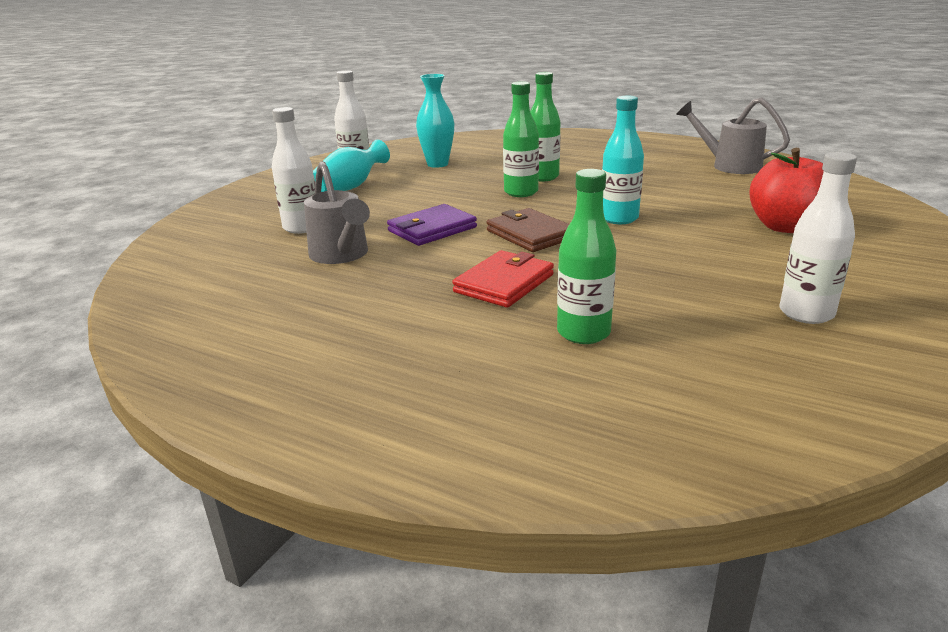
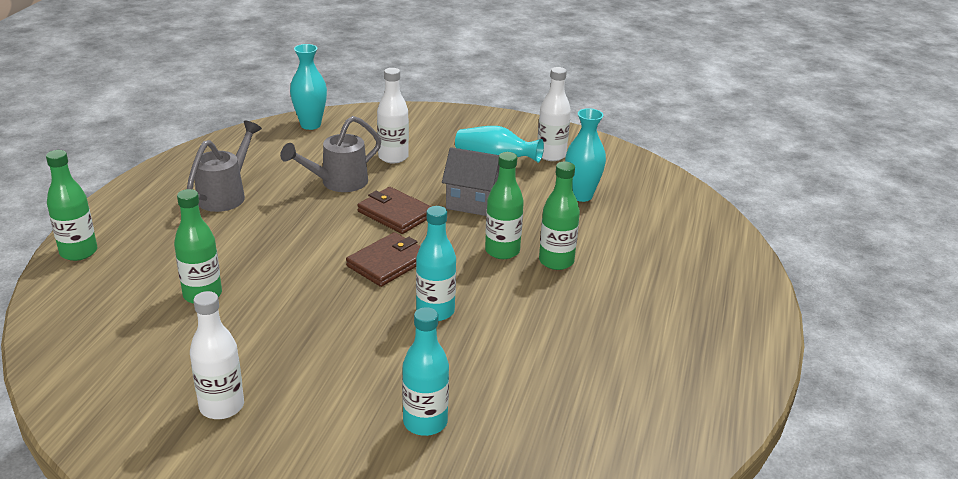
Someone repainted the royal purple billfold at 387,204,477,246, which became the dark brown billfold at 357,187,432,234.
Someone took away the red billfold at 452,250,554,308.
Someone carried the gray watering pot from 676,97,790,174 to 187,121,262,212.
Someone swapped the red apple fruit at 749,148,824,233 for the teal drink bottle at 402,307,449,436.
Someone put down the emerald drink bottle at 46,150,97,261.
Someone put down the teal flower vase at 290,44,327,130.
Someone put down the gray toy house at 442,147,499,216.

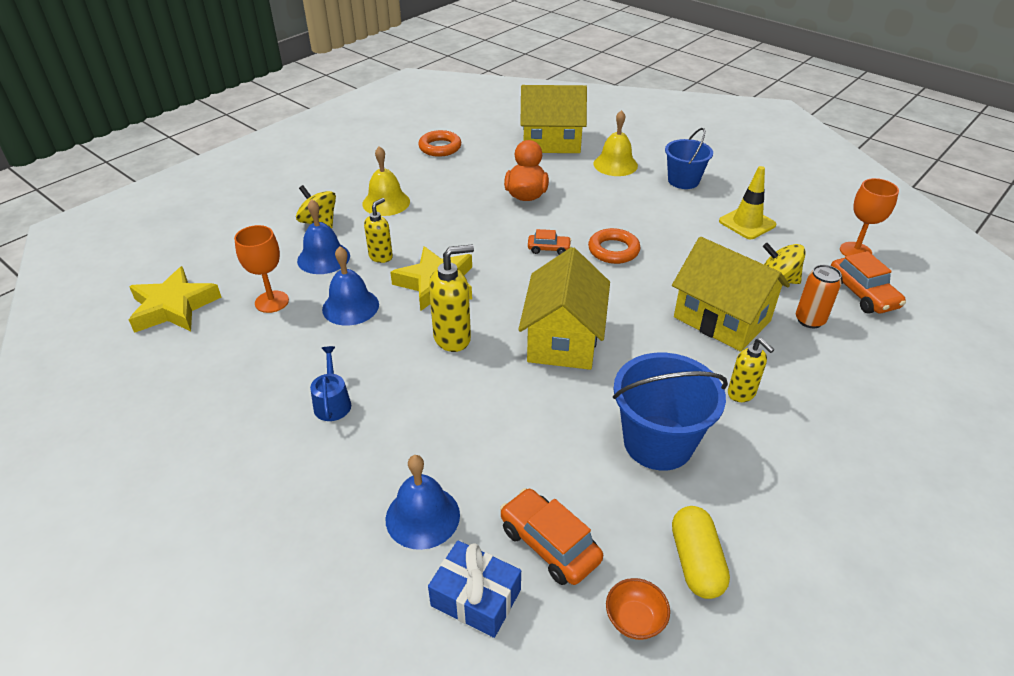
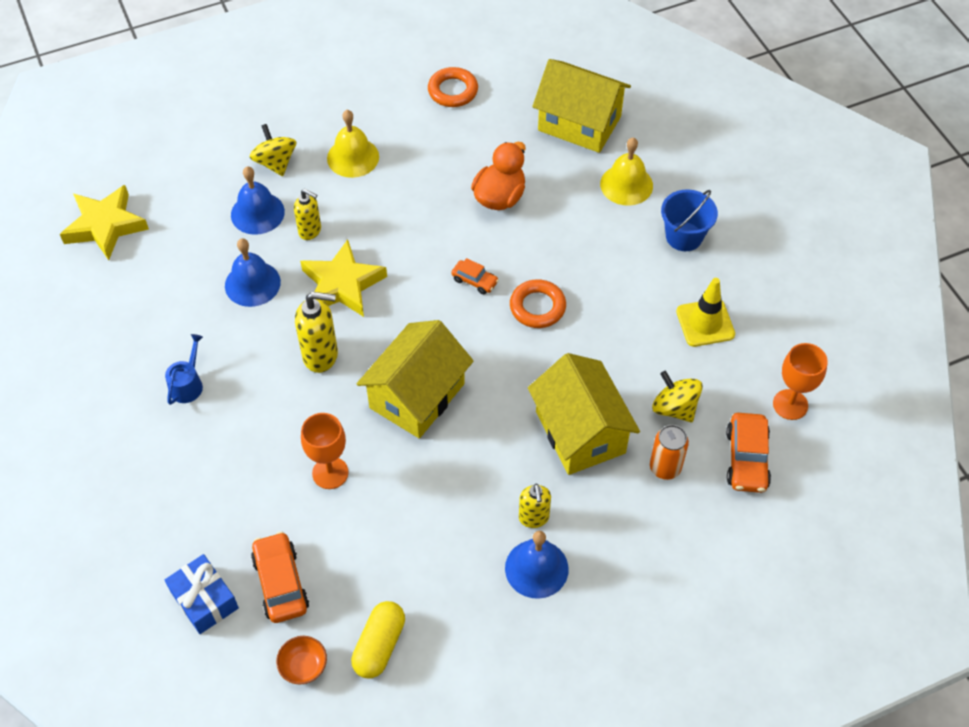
Someone carried the orange wine glass from 234,225,289,313 to 301,413,348,489.
Someone rotated the yellow soap dispenser at 364,198,393,263 by 60 degrees clockwise.
Someone carried the cobalt school bell from 386,455,460,550 to 505,531,569,599.
Someone took away the cobalt bucket at 613,353,728,471.

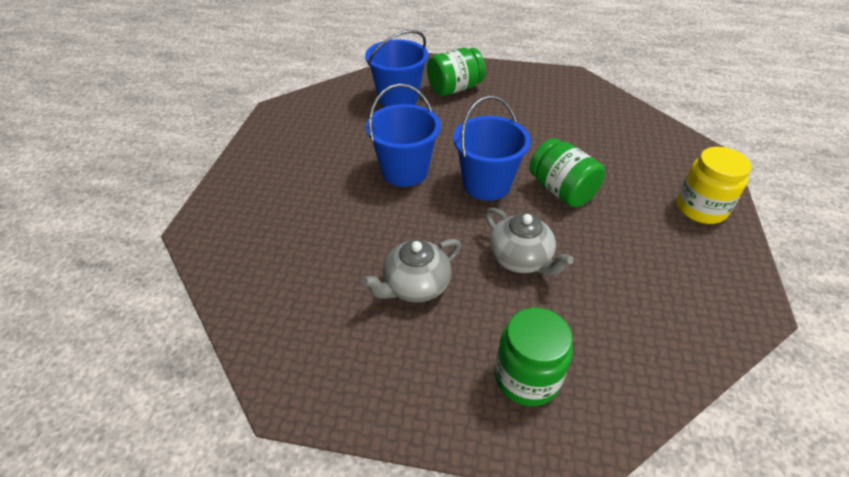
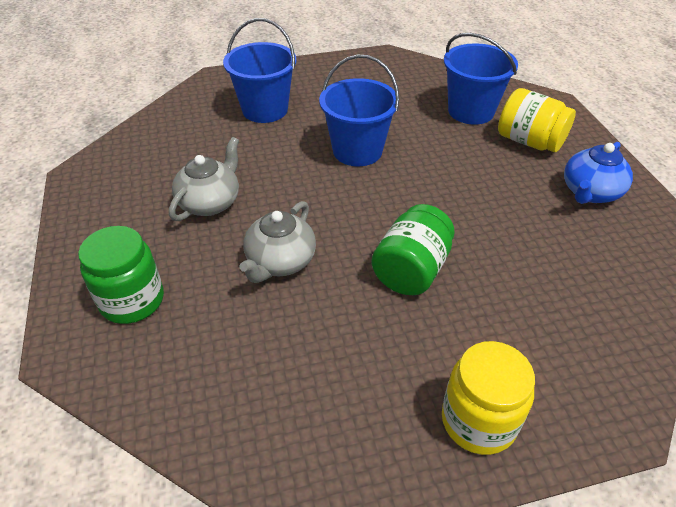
Someone rotated the gray china teapot at 362,239,461,303 by 90 degrees clockwise.
Someone repainted the emerald preserve jar at 427,48,486,96, which became the yellow preserve jar at 498,88,576,152.
Someone carried the cobalt bucket from 453,96,531,201 to 223,18,296,123.
Someone put down the cobalt china teapot at 564,142,633,204.

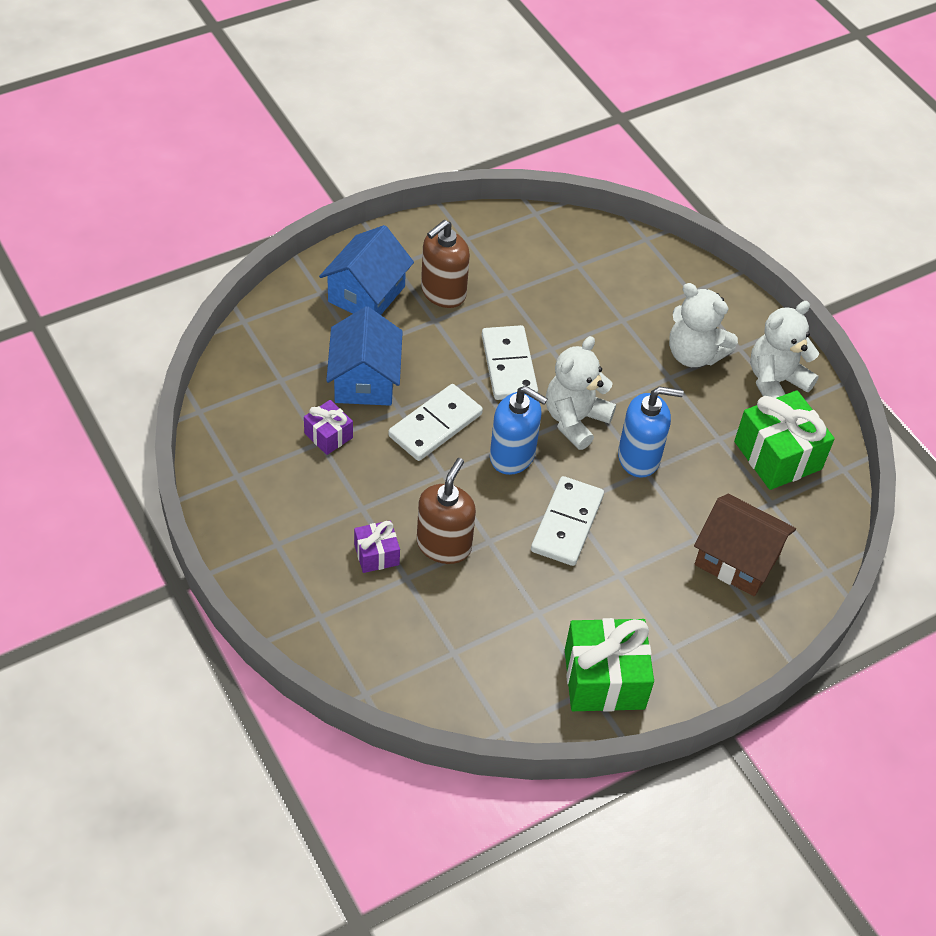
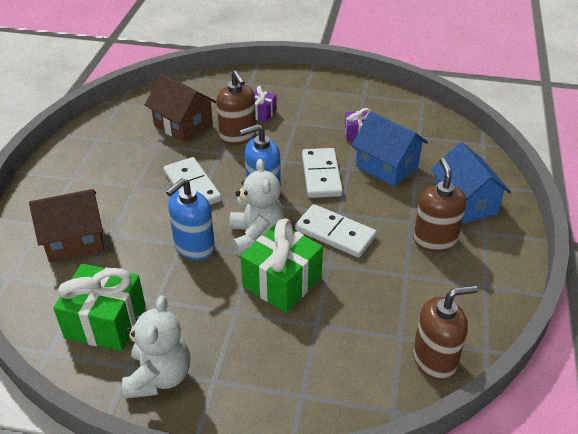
Someone carried the emerald wrapped gift from 565,618,654,712 to 240,219,323,313.
Someone took away the pure white teddy at 669,283,738,367.
Someone put down the dark brown toy house at 145,73,217,143.
Someone put down the dark brown soap dispenser at 413,285,478,380.

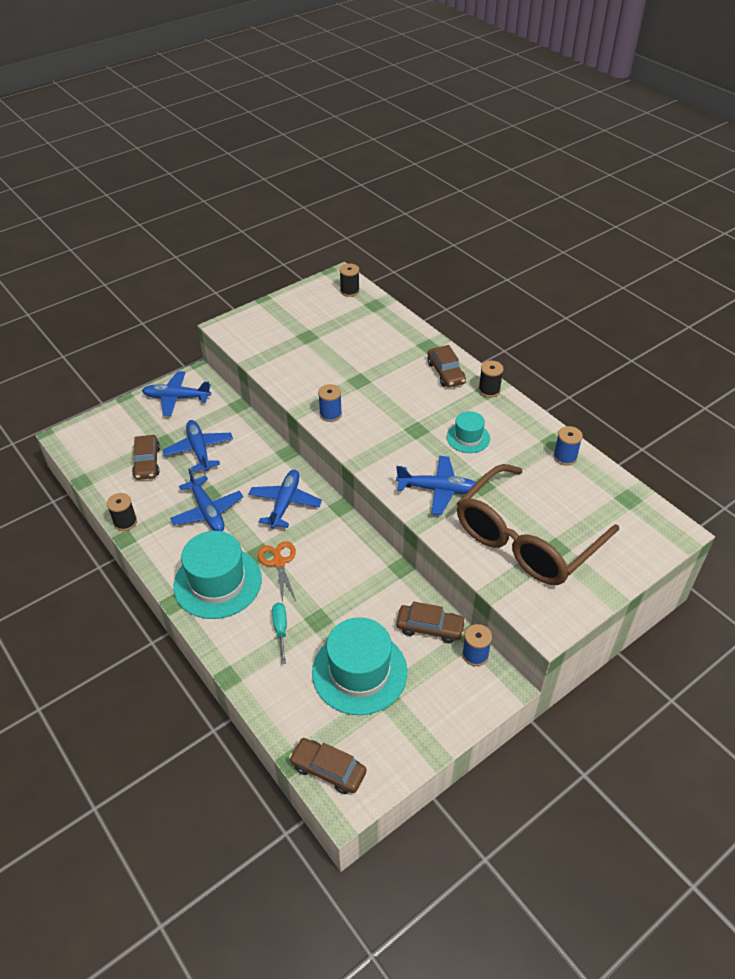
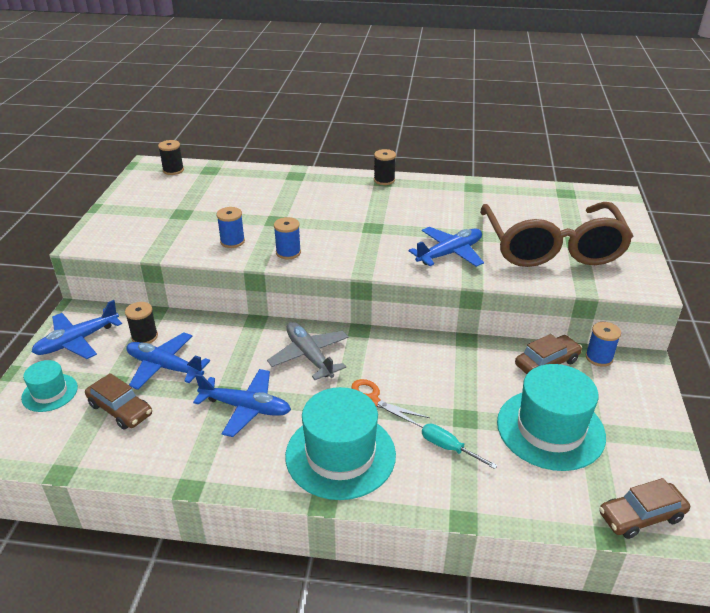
Someone carried the ebony reel of thread from 107,493,137,531 to 125,302,158,344.
Someone repainted the cobalt plane at 249,470,322,529, which became the gray plane at 267,322,348,380.
Someone took away the dark brown automobile at 428,345,466,387.
Someone carried the teal top hat from 447,411,490,453 to 21,360,78,412.
Someone carried the cobalt reel of thread from 553,426,583,466 to 216,207,245,248.

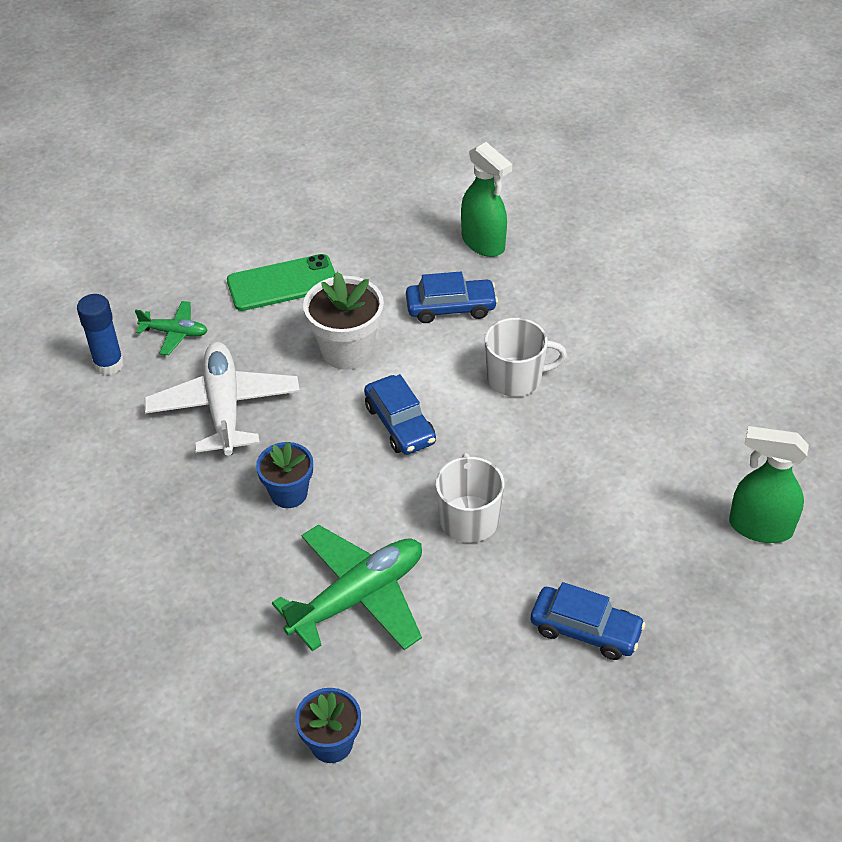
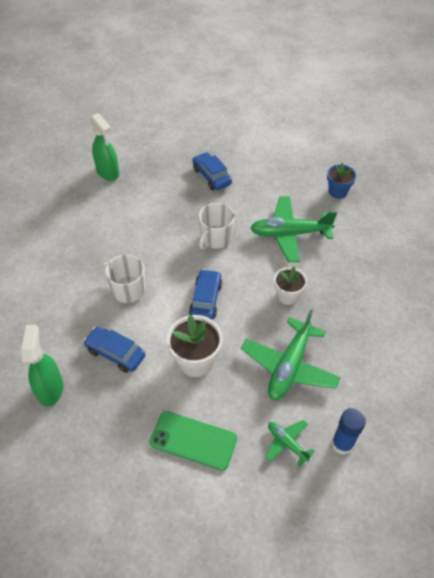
Someone repainted the pure white plane at 144,342,300,455, which became the emerald plane at 241,309,341,400.
Someone repainted the cobalt flower pot at 256,442,313,508, which became the pure white flower pot at 274,267,307,305.

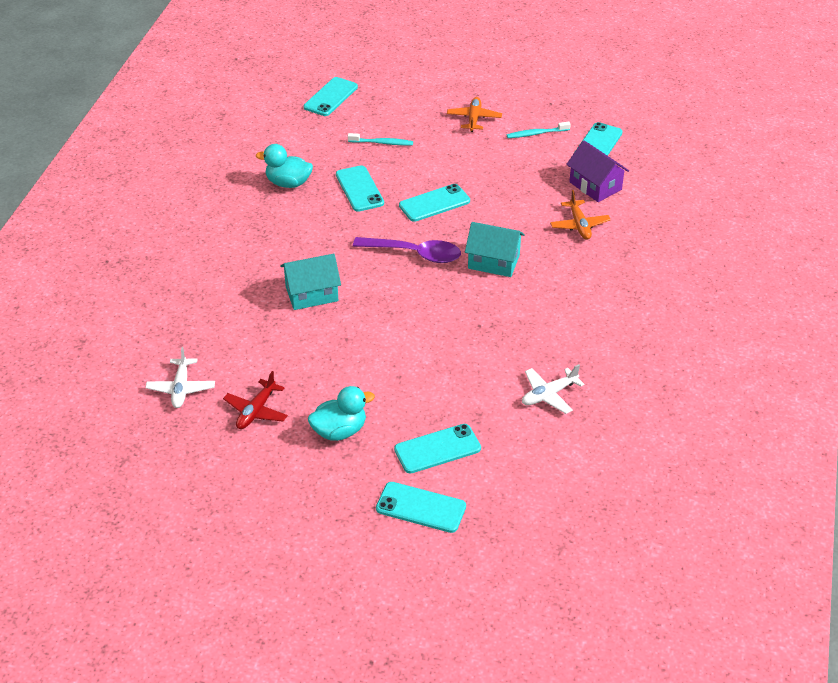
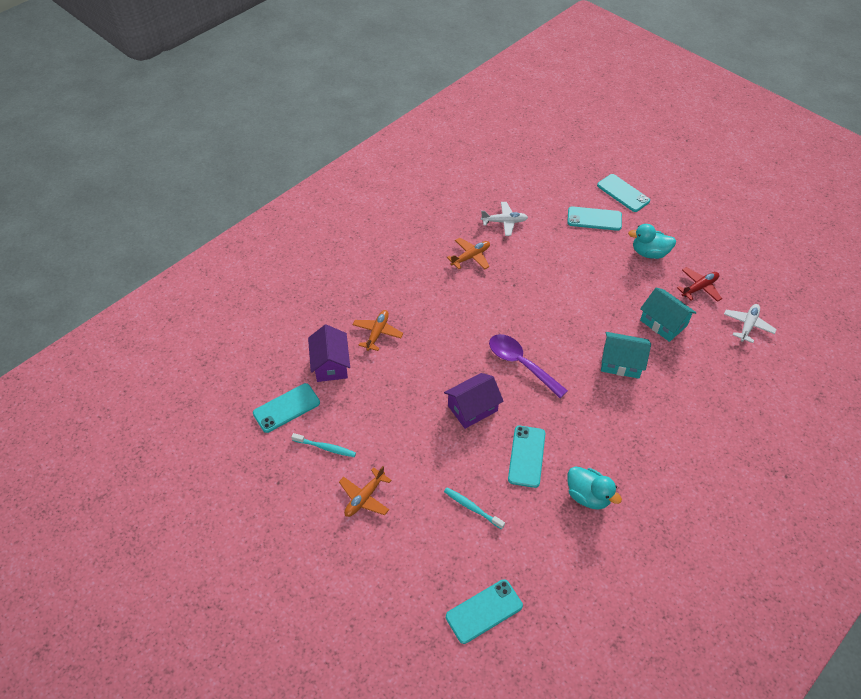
Someone swapped the teal phone at 399,184,470,222 for the royal purple toy house at 444,373,504,429.
Someone carried the teal toy house from 465,222,525,277 to 640,288,697,342.
Someone put down the orange plane at 447,238,490,269.

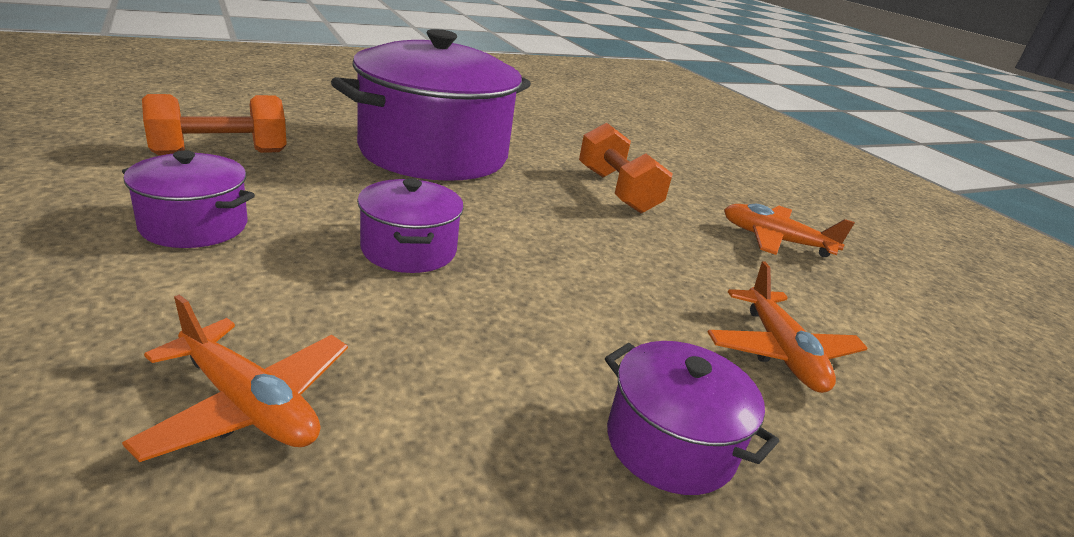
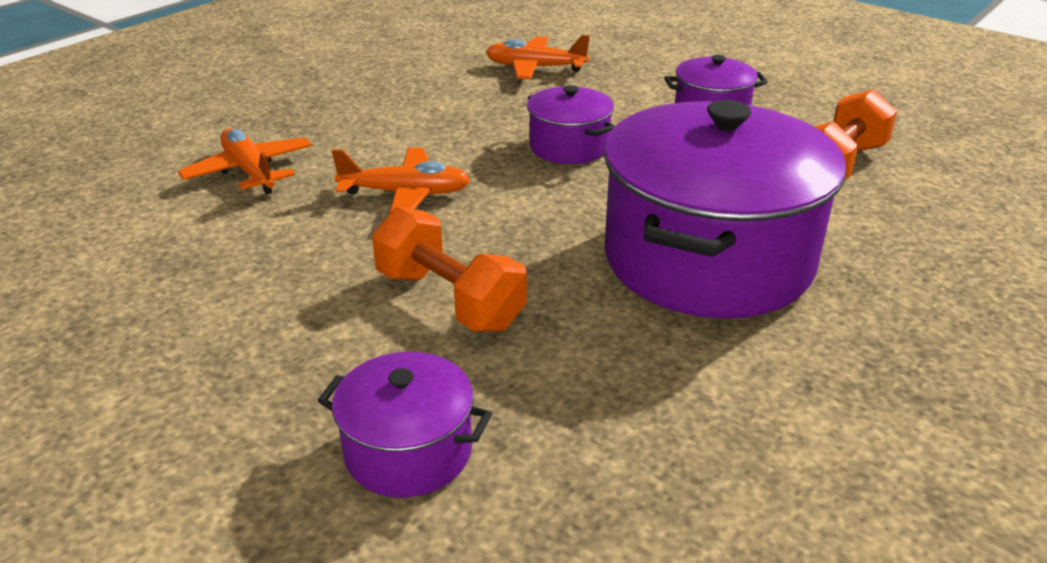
Someone carried the royal purple stockpot from 605,341,779,495 to 318,352,492,498.
Someone carried the orange plane from 724,204,855,257 to 332,148,470,214.

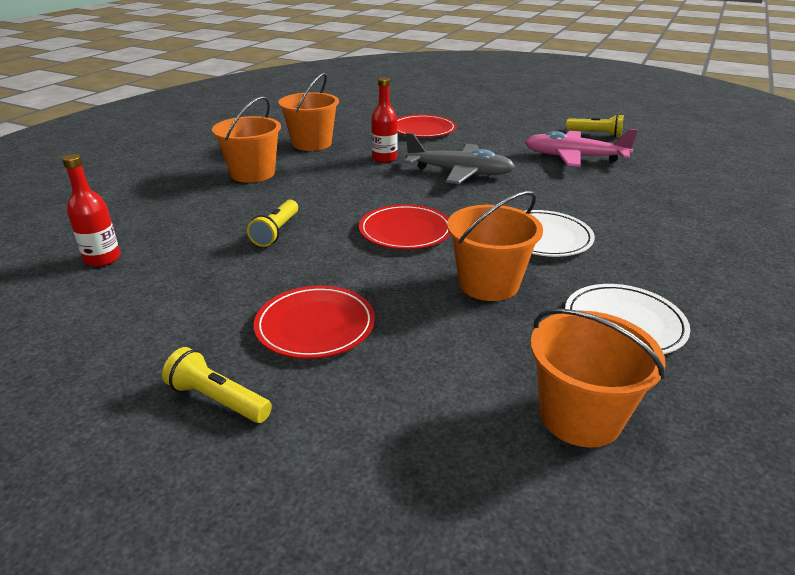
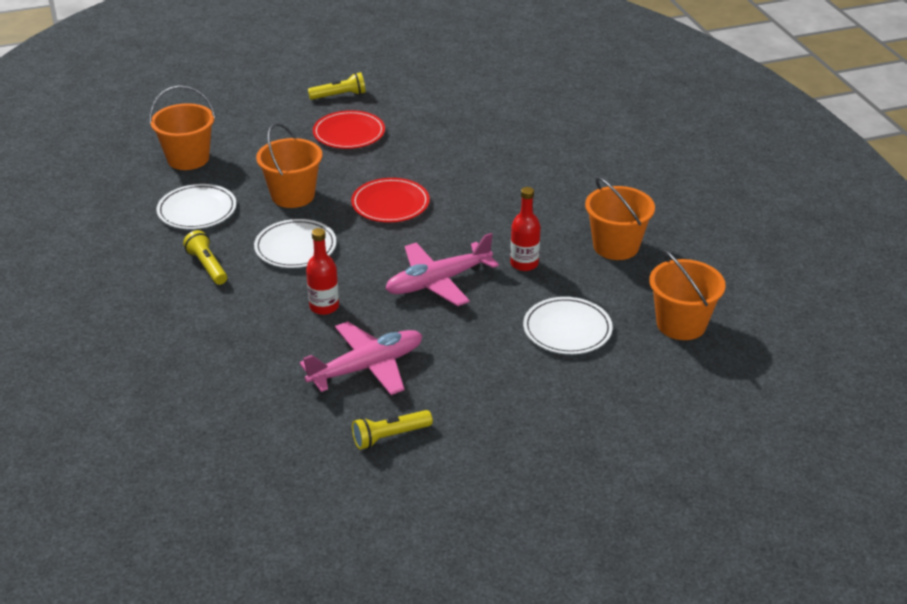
Someone carried the red drink bottle from 62,154,120,267 to 306,228,339,315.
Someone carried the orange bucket from 212,96,281,183 to 649,250,726,340.
Someone carried the yellow torch from 247,200,298,247 to 183,230,227,285.
Someone repainted the red dinner plate at 397,115,457,137, which became the pure white dinner plate at 523,297,613,354.
Someone repainted the gray plane at 405,133,515,184, which became the pink plane at 385,233,499,306.

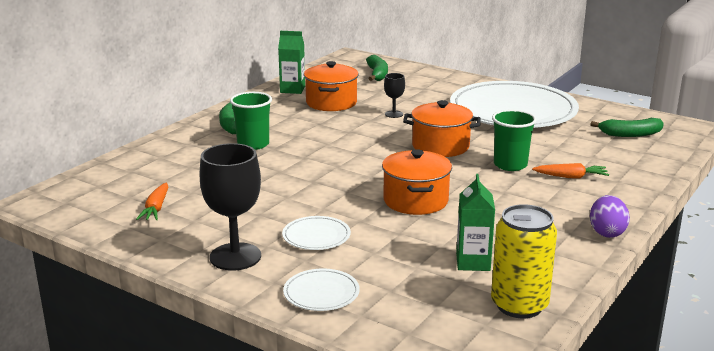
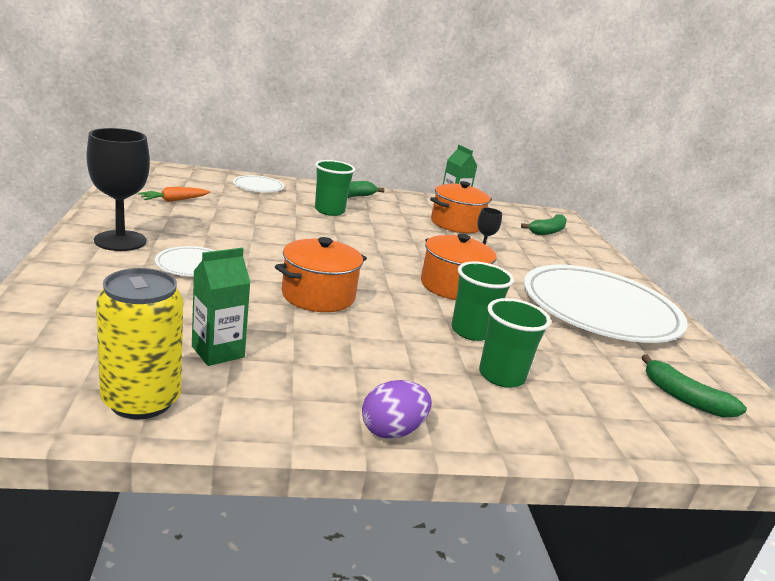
Someone carried the pure white dinner plate from 283,269,360,311 to 233,175,284,192.
Someone swapped the orange toy carrot at 532,163,609,179 for the emerald tumbler at 479,298,551,388.

